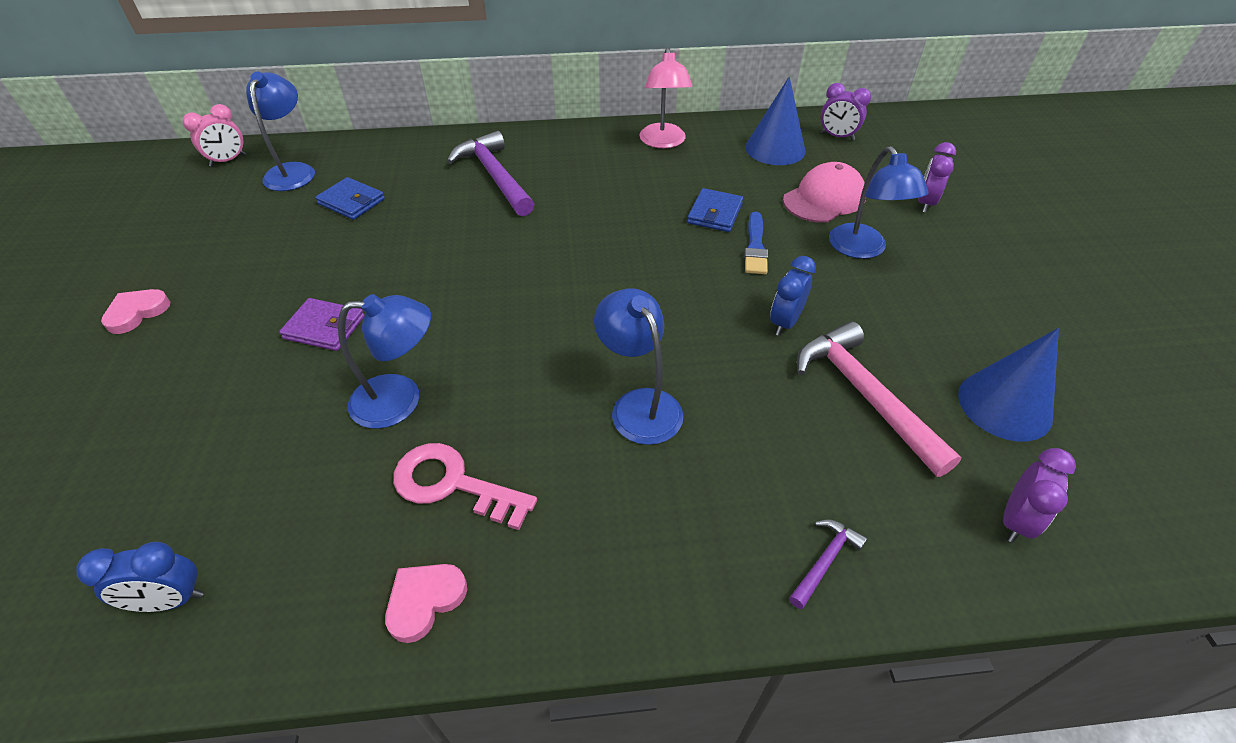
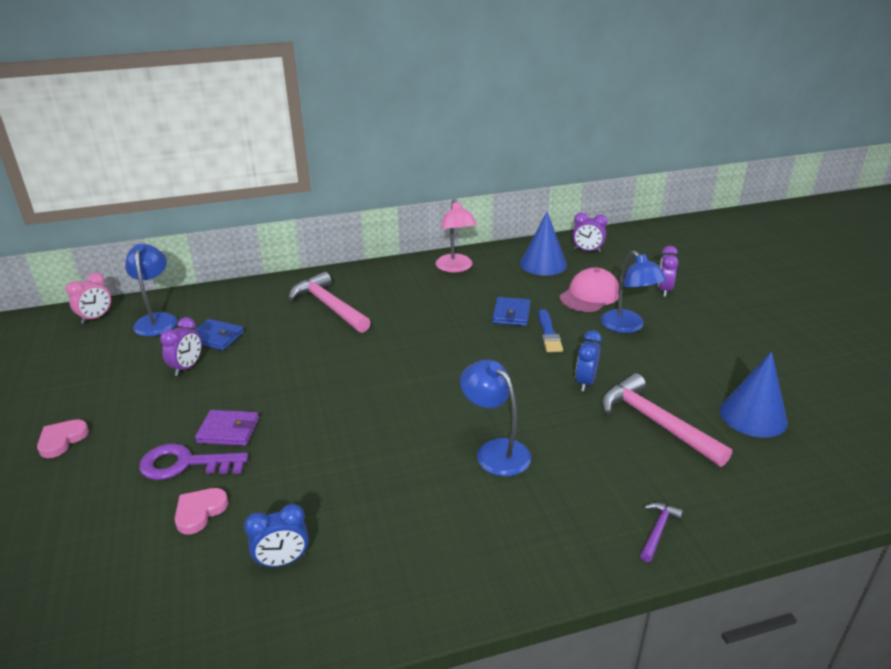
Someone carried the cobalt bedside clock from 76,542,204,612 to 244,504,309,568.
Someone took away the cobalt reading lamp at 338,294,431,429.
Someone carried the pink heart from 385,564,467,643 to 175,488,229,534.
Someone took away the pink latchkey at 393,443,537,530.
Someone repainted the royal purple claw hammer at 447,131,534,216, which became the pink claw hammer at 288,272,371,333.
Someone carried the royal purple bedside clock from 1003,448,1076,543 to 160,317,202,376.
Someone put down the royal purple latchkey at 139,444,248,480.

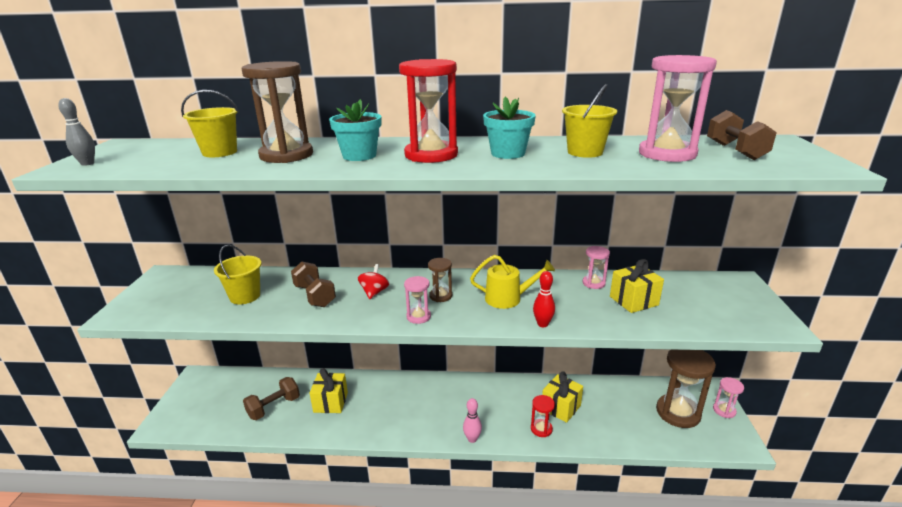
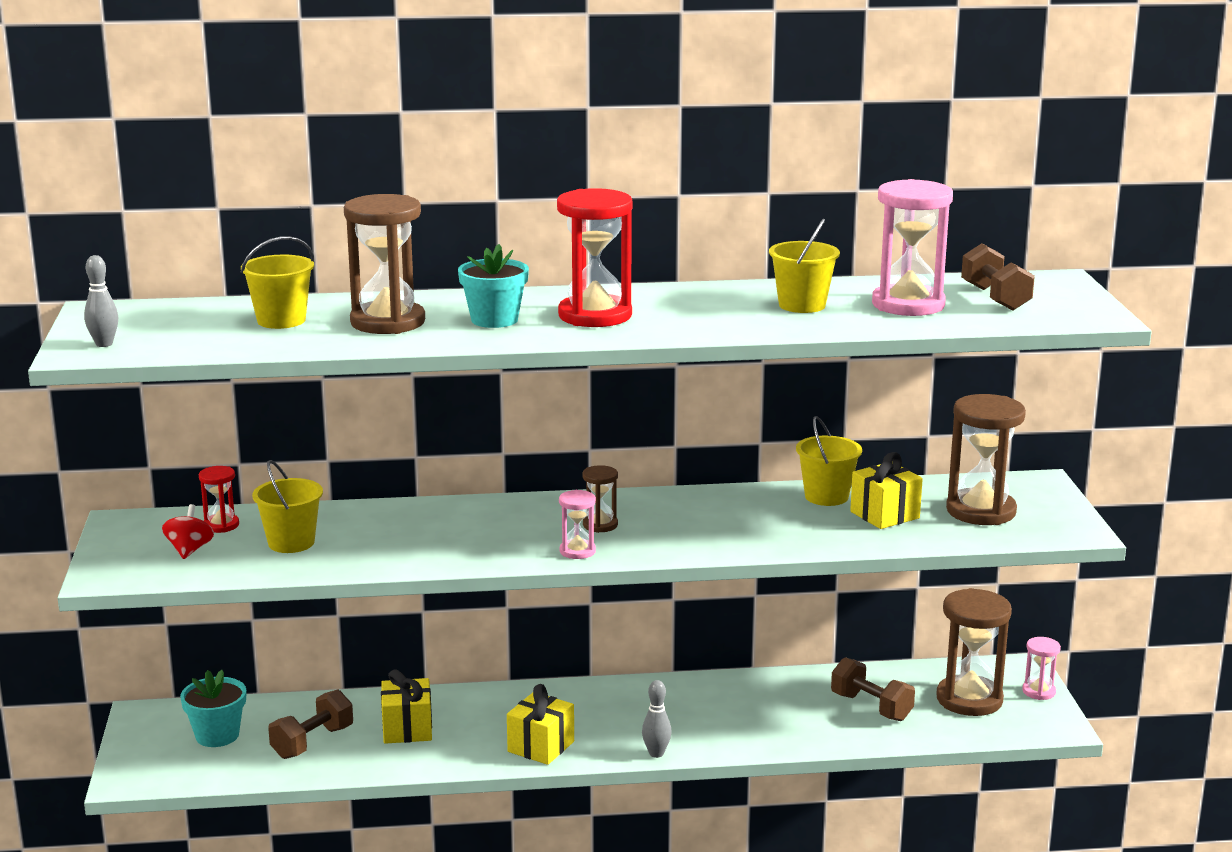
Someone carried the dark brown hand weight from 291,262,336,307 to 831,657,915,721.
Someone carried the red toy top from 358,264,389,299 to 162,504,214,559.
Someone repainted the pink bowling pin at 463,398,482,443, which became the gray bowling pin at 642,680,672,758.
Someone took away the yellow watering pot at 470,255,555,309.
Someone carried the teal flower pot from 483,96,536,159 to 180,670,246,747.
Someone carried the red hourglass from 531,395,555,437 to 199,466,239,533.
Someone took away the red bowling pin at 533,271,555,327.
Someone carried the yellow wrapped gift from 542,372,583,423 to 507,684,574,765.
Someone swapped the pink hourglass at 583,246,610,289 for the yellow bucket at 796,416,862,506.
Someone put down the dark brown hourglass at 946,394,1026,525.

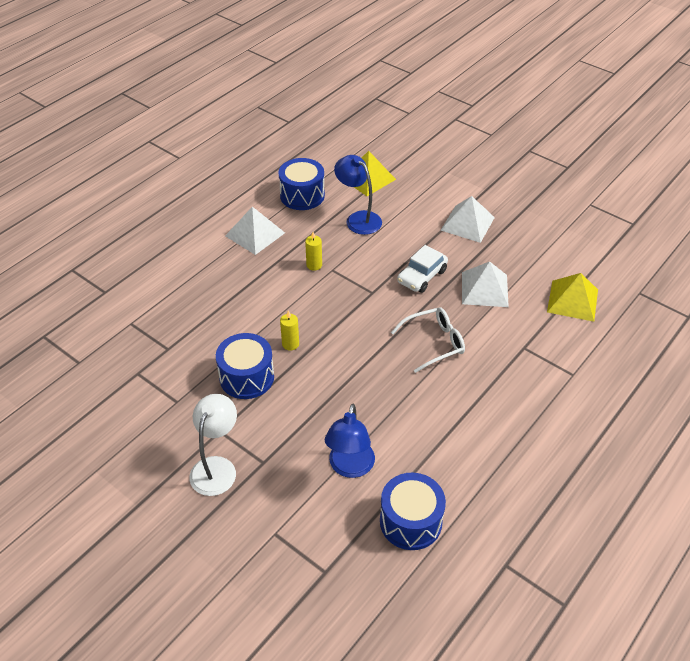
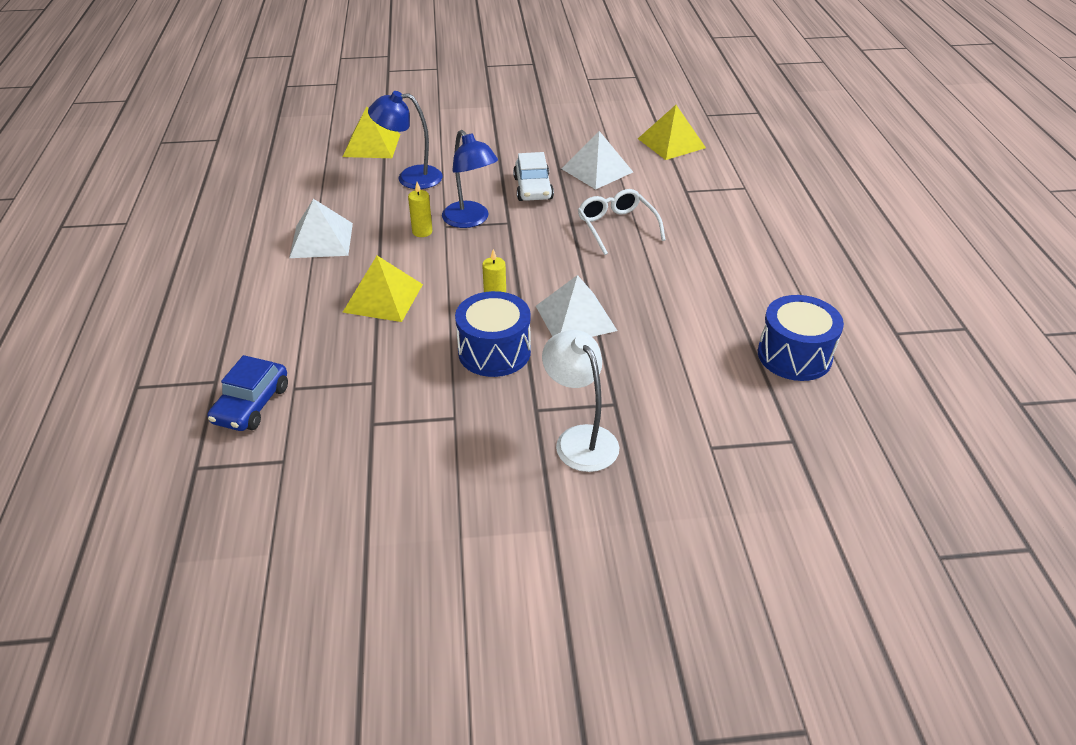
Someone took away the cobalt drum at 279,158,325,210.
Someone carried the cobalt reading lamp from 325,404,375,478 to 442,130,498,228.
Someone rotated the pure white eyeglasses at 391,307,465,373 by 45 degrees counterclockwise.
Someone carried the pure white pyramid shape from 441,196,495,243 to 536,275,617,337.
Someone put down the cobalt automobile at 208,355,288,431.
Someone put down the yellow pyramid shape at 342,256,423,322.

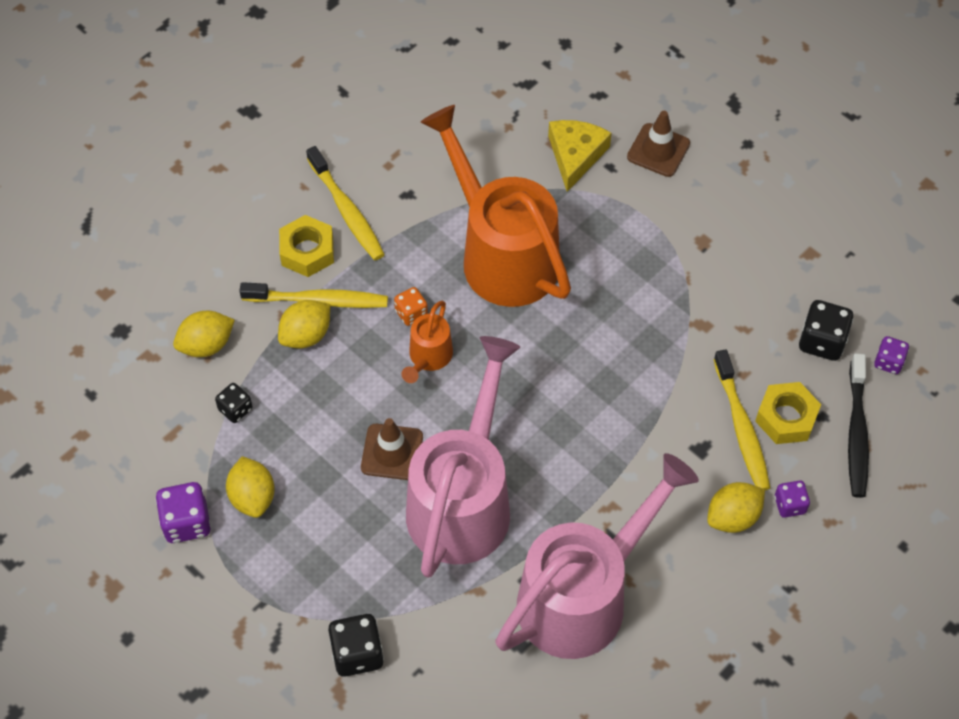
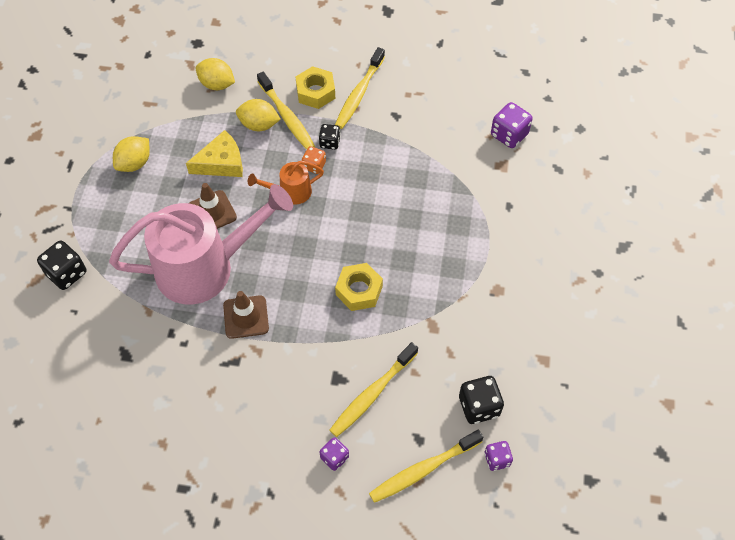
Someone carried the royal purple game die from 155,482,211,543 to 491,102,533,148.
Someone carried the ebony game die from 215,383,252,423 to 319,124,341,150.
Someone took away the orange watering pot at 420,105,571,307.
Someone took away the pink watering pot at 495,453,699,659.
Someone carried the yellow cheese wedge from 548,120,612,192 to 186,130,243,177.
Someone carried the dark brown safety cone from 627,111,690,177 to 223,291,269,339.
Someone took away the yellow citrus fruit at 707,482,765,533.
Someone carried the yellow hexagon nut from 755,382,821,444 to 335,263,383,311.
Someone repainted the ebony dental brush at 848,353,869,498, which became the yellow dental brush at 369,430,483,503.

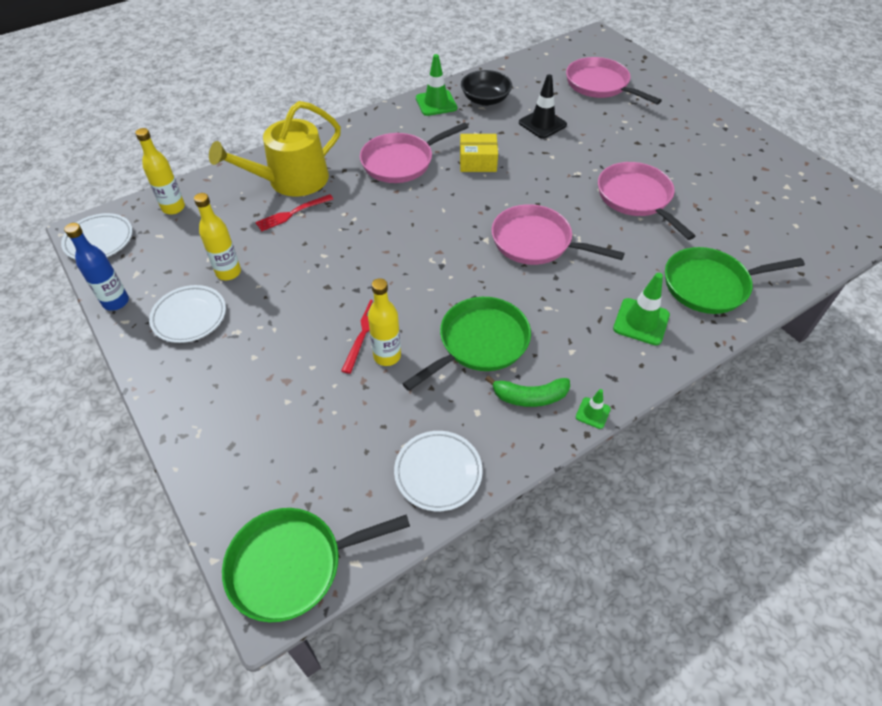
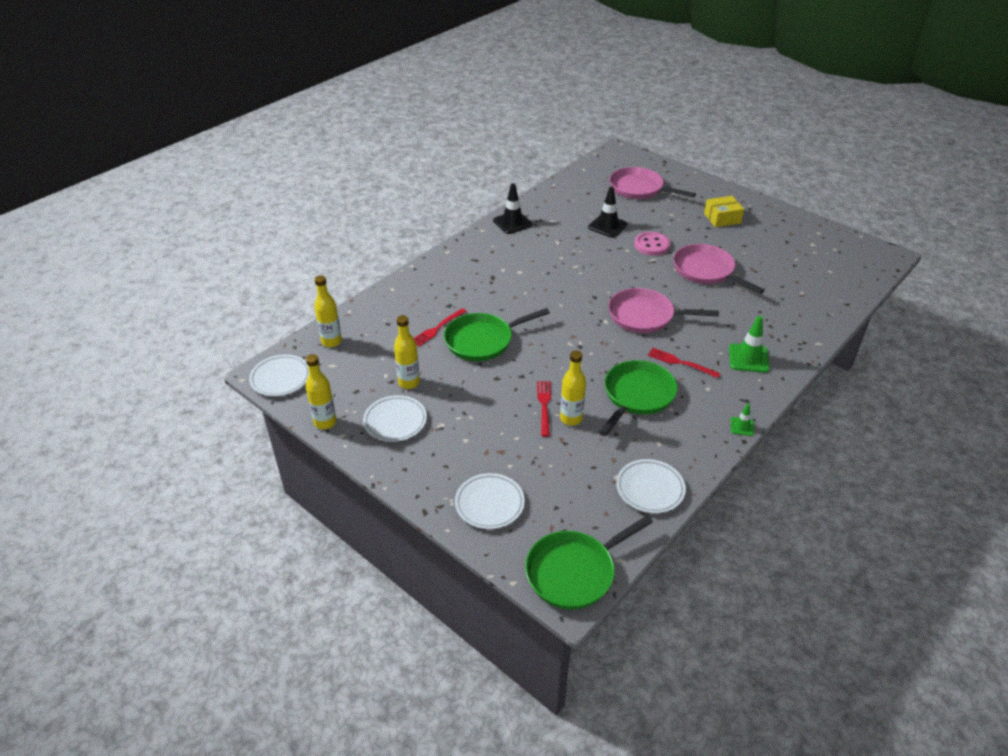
Someone repainted the cobalt drink bottle at 64,223,129,311, which became the yellow drink bottle at 306,354,337,429.
Someone took away the yellow watering pot at 209,101,341,197.
Someone took away the pink frying pan at 360,122,468,183.
Someone repainted the emerald safety cone at 416,54,457,116, which became the ebony safety cone at 493,183,533,234.
Someone carried the yellow package from 460,134,498,172 to 704,196,744,227.
Someone took away the ebony serving bowl at 461,70,512,106.
Someone took away the emerald toy banana at 485,375,570,407.
Someone carried the emerald frying pan from 665,247,805,314 to 444,308,550,361.
Someone put down the pure white dinner plate at 455,473,525,529.
Someone put down the pink button at 634,232,670,256.
Someone put down the red fork at 648,348,721,378.

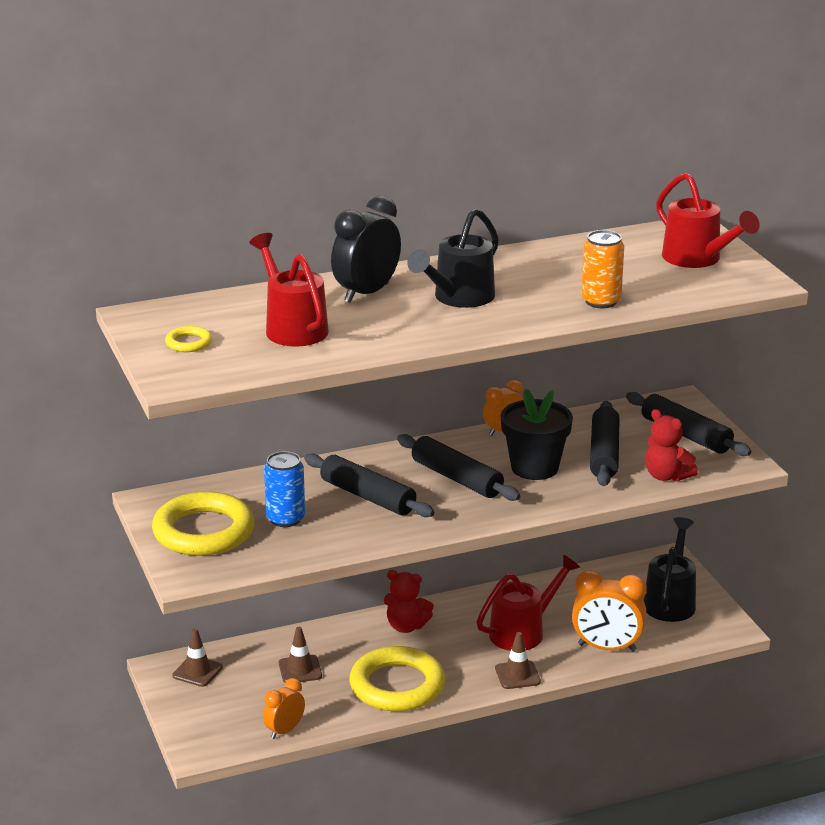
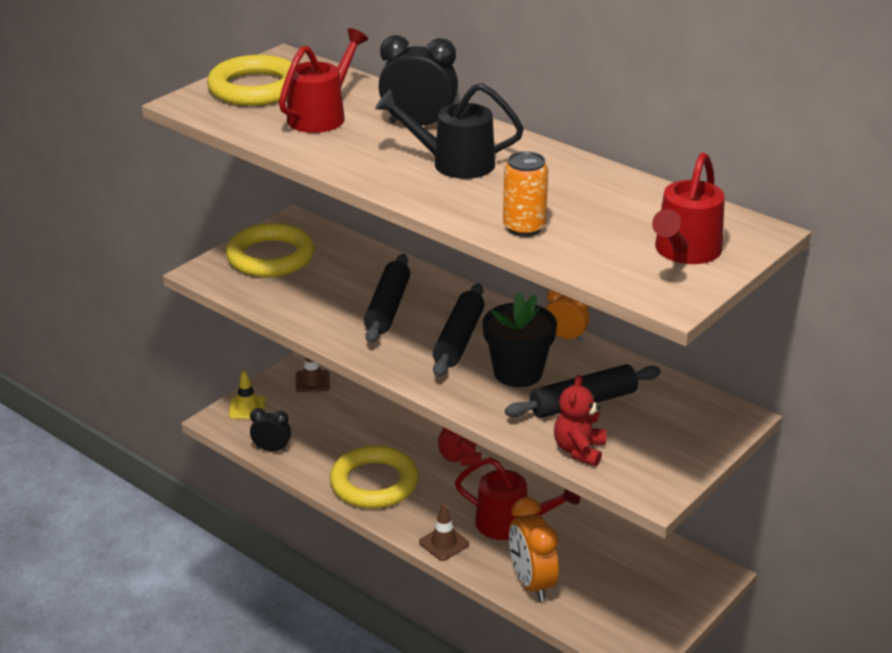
Someone scaled the yellow ring at 165,326,212,352 by 2.31.
Someone repainted the orange bedside clock at 263,678,305,739, which became the ebony bedside clock at 250,408,291,452.
Someone took away the cobalt tin at 264,451,305,527.
Someone took away the dark brown safety cone at 279,627,322,683.
Someone took away the ebony dough roller at 626,392,752,456.
Someone took away the ebony watering pot at 643,517,696,622.
Someone put down the yellow safety cone at 229,371,266,419.

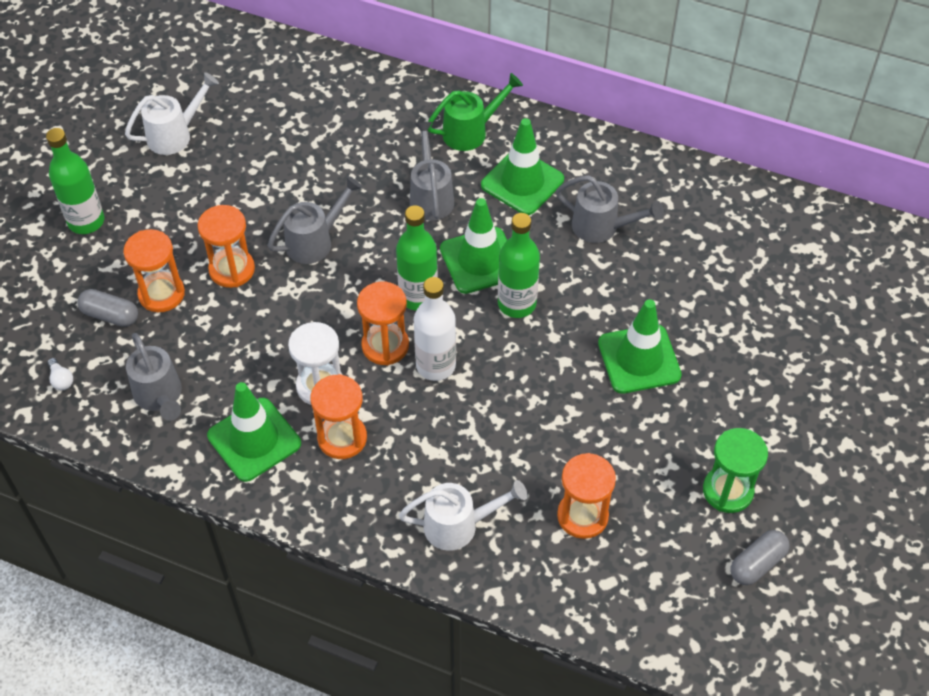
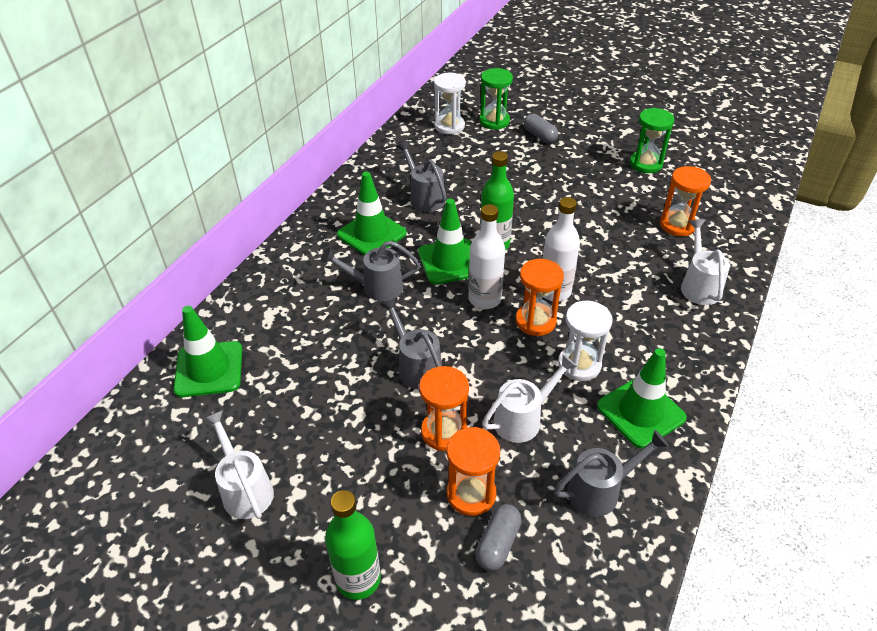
Someone took away the pure white lightbulb at 48,358,73,390.
Someone took away the orange hourglass at 310,374,367,459.
Someone repainted the emerald drink bottle at 396,205,438,311, which became the pure white drink bottle at 468,204,505,309.
Someone took away the emerald watering pot at 428,73,523,151.
Someone rotated the gray watering pot at 556,175,664,243 by 60 degrees counterclockwise.
Someone carried the emerald safety cone from 598,299,682,394 to 173,306,242,397.
Someone carried the gray pill from 730,530,790,585 to 524,114,558,143.
Someone put down the pure white hourglass at 434,73,466,134.
Someone put down the emerald hourglass at 479,68,513,130.
Someone put down the pure white watering pot at 482,354,578,443.

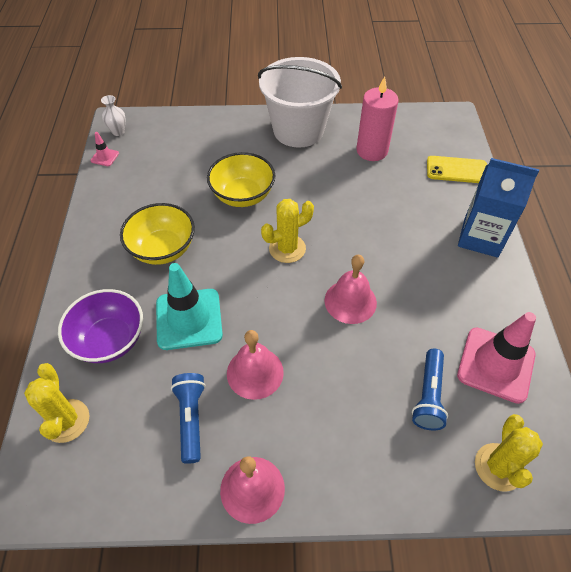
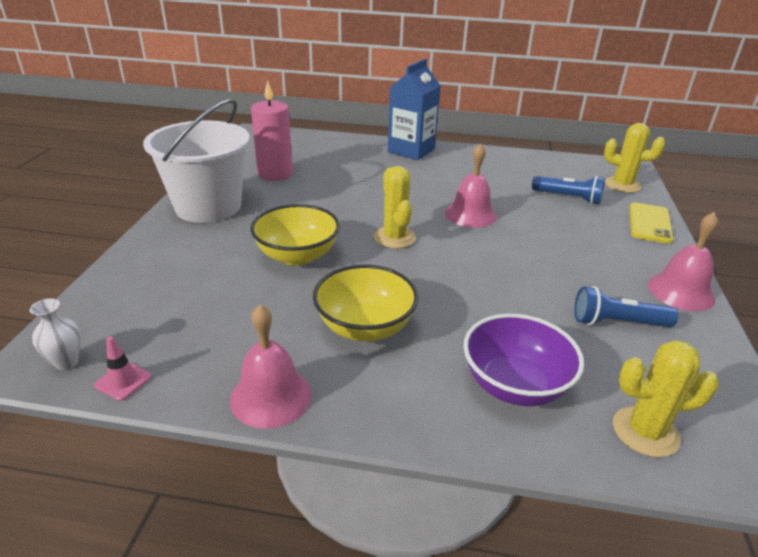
Someone took away the teal safety cone at 156,263,223,350.
Someone carried the pink school bell from 227,330,284,400 to 230,304,311,429.
Someone carried the yellow phone from 427,156,487,183 to 629,203,673,244.
Someone took away the pink safety cone at 457,312,536,404.

